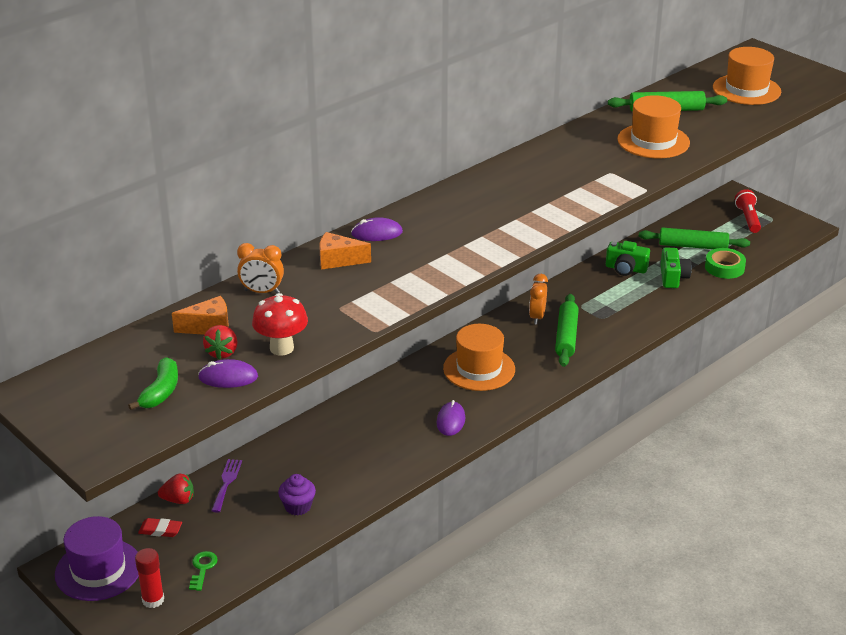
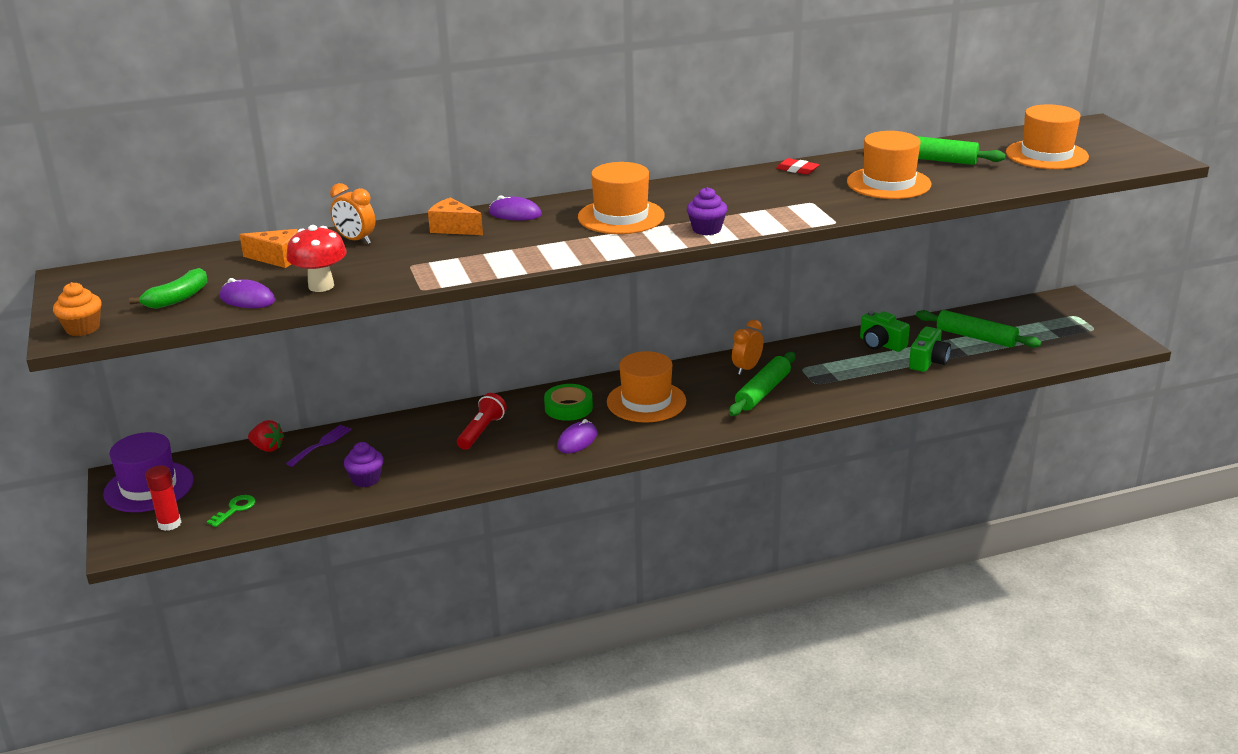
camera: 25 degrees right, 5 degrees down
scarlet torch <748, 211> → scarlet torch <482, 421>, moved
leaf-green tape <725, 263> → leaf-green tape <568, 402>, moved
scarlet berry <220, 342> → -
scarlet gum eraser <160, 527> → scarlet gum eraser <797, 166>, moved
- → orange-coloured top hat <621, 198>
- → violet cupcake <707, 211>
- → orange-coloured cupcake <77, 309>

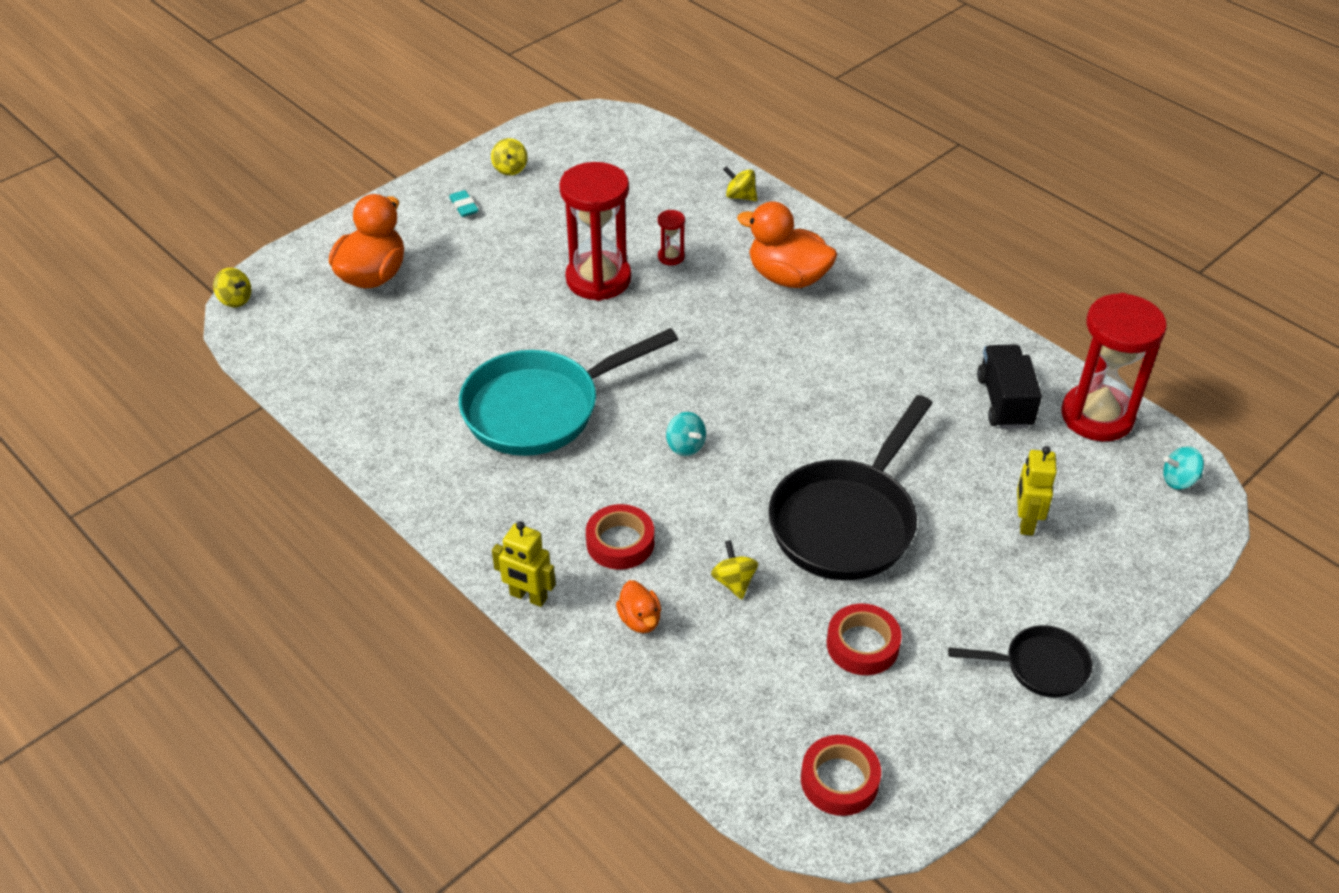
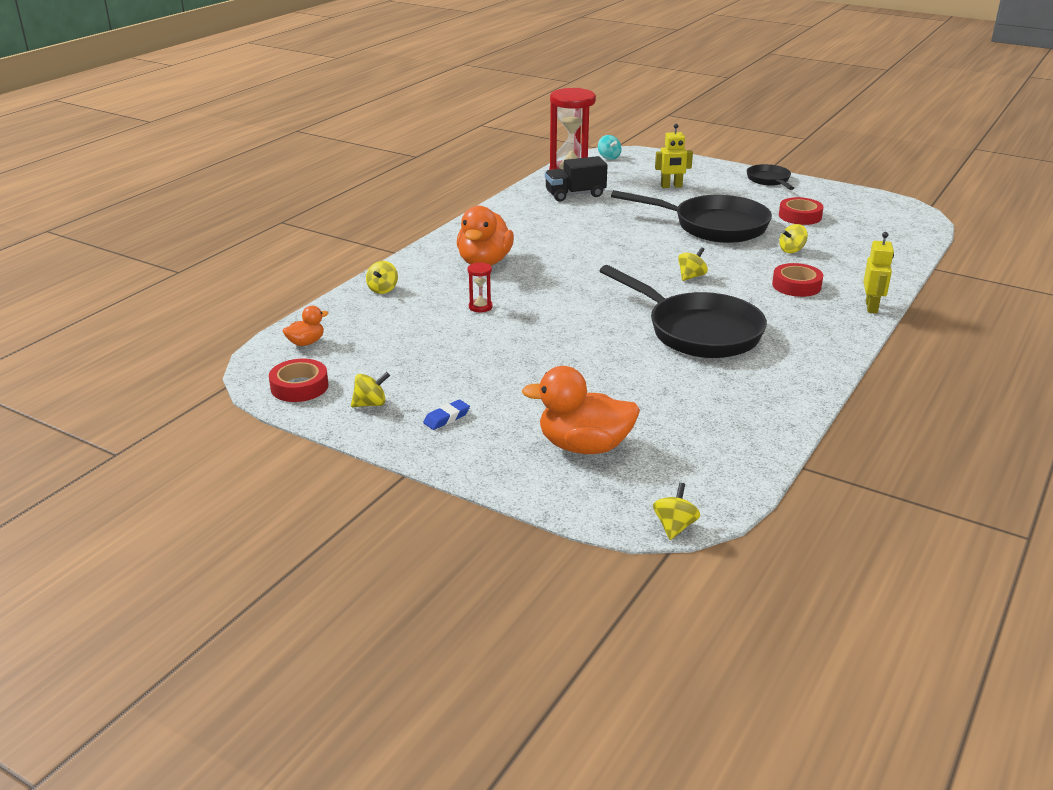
camera: 105 degrees left, 15 degrees down
scarlet sandglass <595, 231> → -
turquoise gum eraser <464, 203> → cobalt gum eraser <446, 415>
turquoise frying pan <568, 392> → black frying pan <683, 311>
turquoise whirligig <686, 434> → bright yellow whirligig <693, 264>
orange-coloured toy duck <638, 606> → orange-coloured toy duck <305, 326>, moved
scarlet tape <841, 775> → scarlet tape <298, 380>, moved

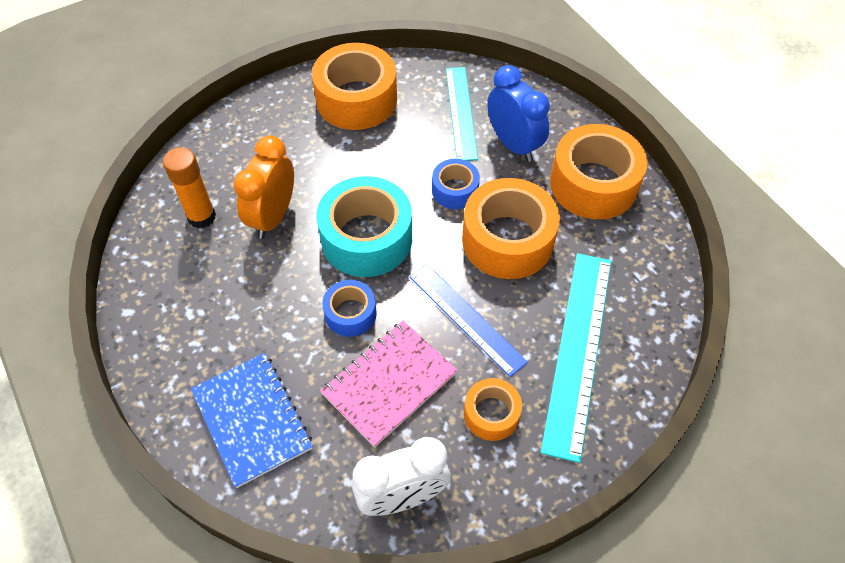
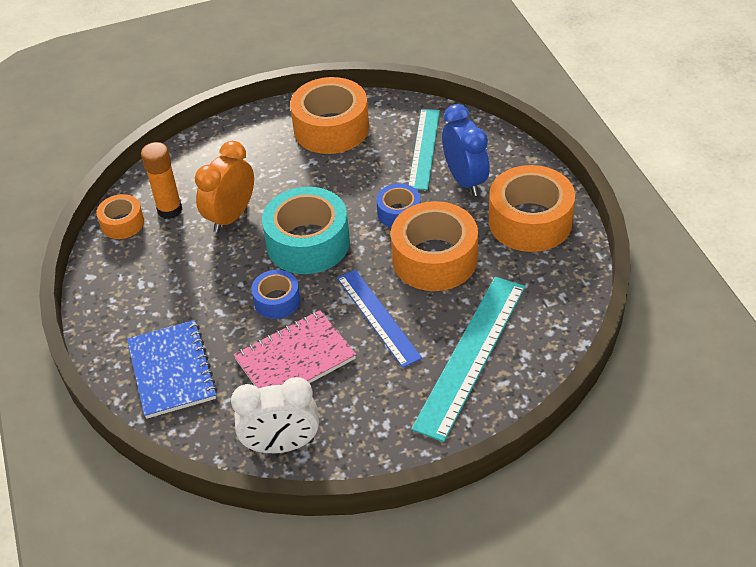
camera: 15 degrees right, 10 degrees down
orange-coloured tape <493, 409> → orange-coloured tape <120, 216>, moved

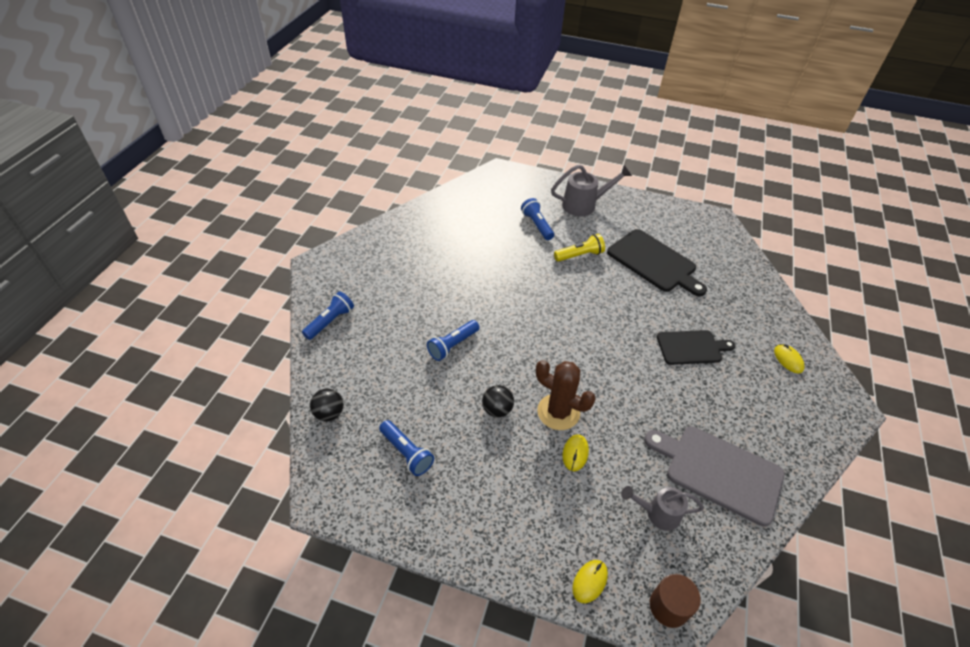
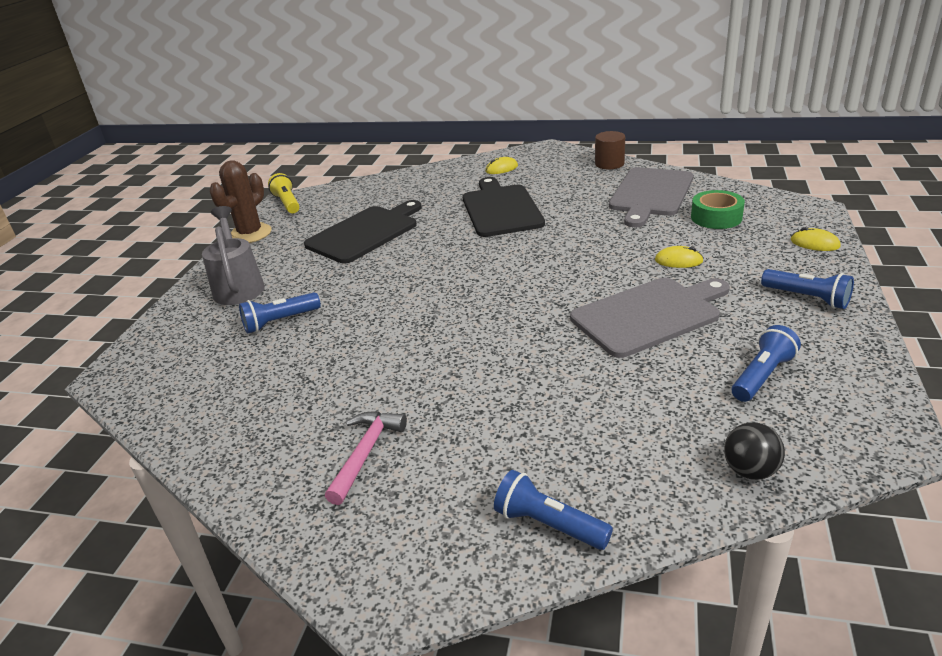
camera: 90 degrees left, 15 degrees down
bright yellow torch <579, 248> → bright yellow torch <284, 193>, moved
cobalt torch <453, 340> → cobalt torch <807, 289>, moved
black bread board <696, 347> → black bread board <504, 207>, x1.52
dark brown saguaro cactus <566, 395> → dark brown saguaro cactus <240, 201>, moved
black ball <498, 401> → grey bread board <650, 317>
grey watering can <662, 508> → leaf-green tape <718, 209>
dark brown cylinder shape <675, 601> → dark brown cylinder shape <610, 150>, moved
- → rose-pink hammer <366, 458>

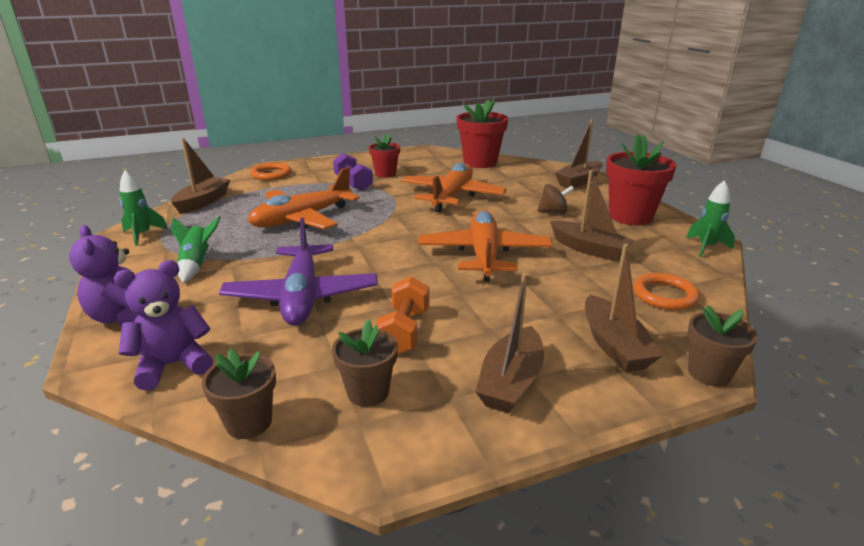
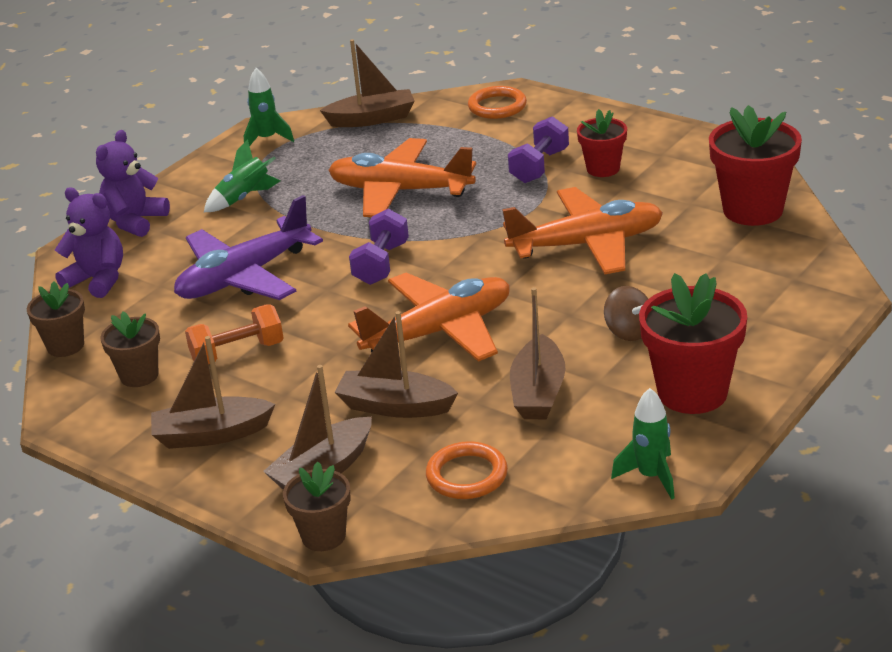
camera: 60 degrees right, 5 degrees up
dark brown boat <579, 153> → dark brown boat <396, 364>, moved
- → violet free weight <379, 247>

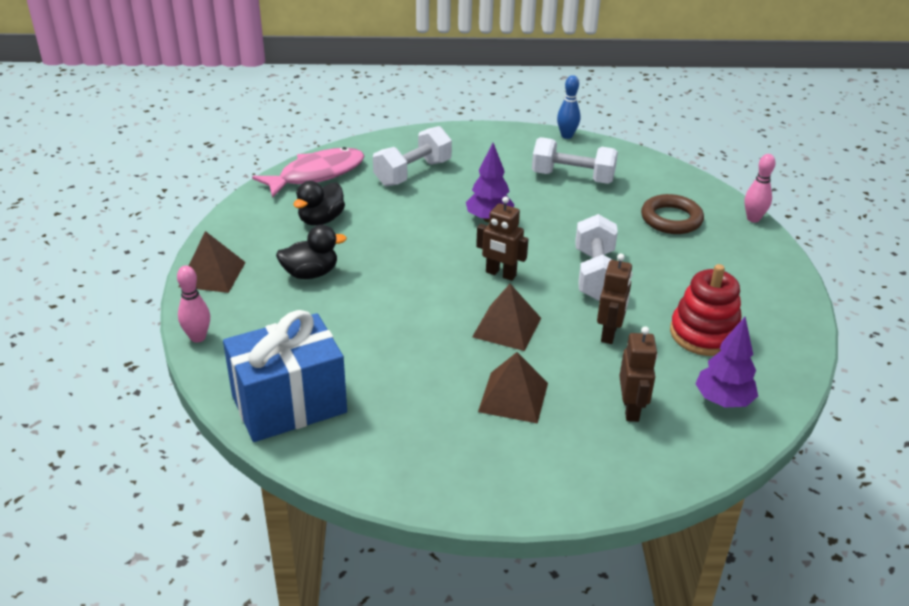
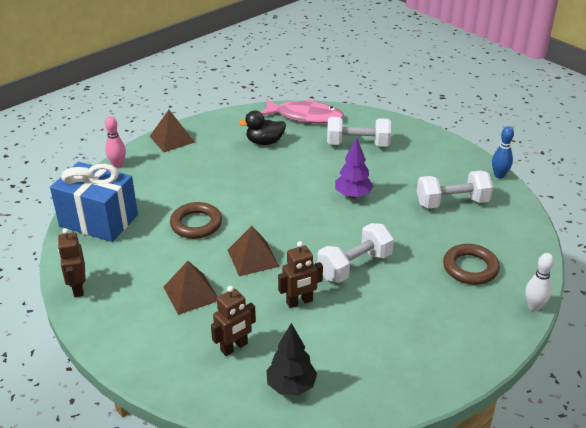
camera: 50 degrees right, 0 degrees up
pure white free weight <575, 160> → pure white free weight <455, 190>, 75 degrees counterclockwise
rose-pink skittle <759, 188> → pure white skittle <539, 282>
dark brown robot <502, 238> → dark brown robot <72, 262>, moved
black toy duck <311, 252> → -
scarlet ring stacker <706, 310> → -
violet fir tree <726, 362> → black fir tree <291, 359>
- → dark brown torus <196, 220>

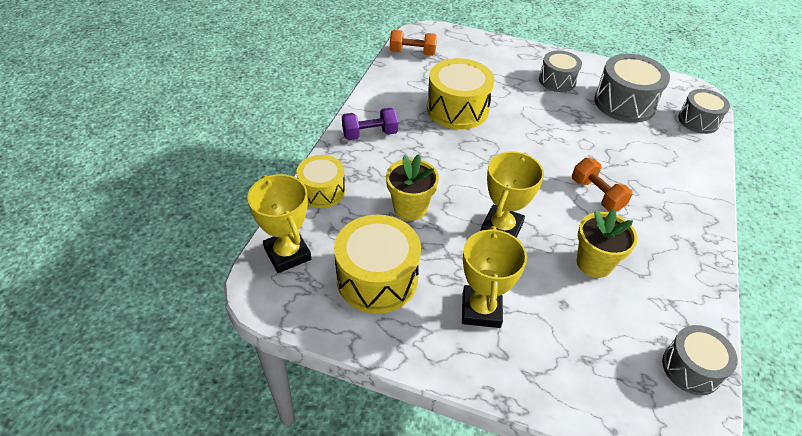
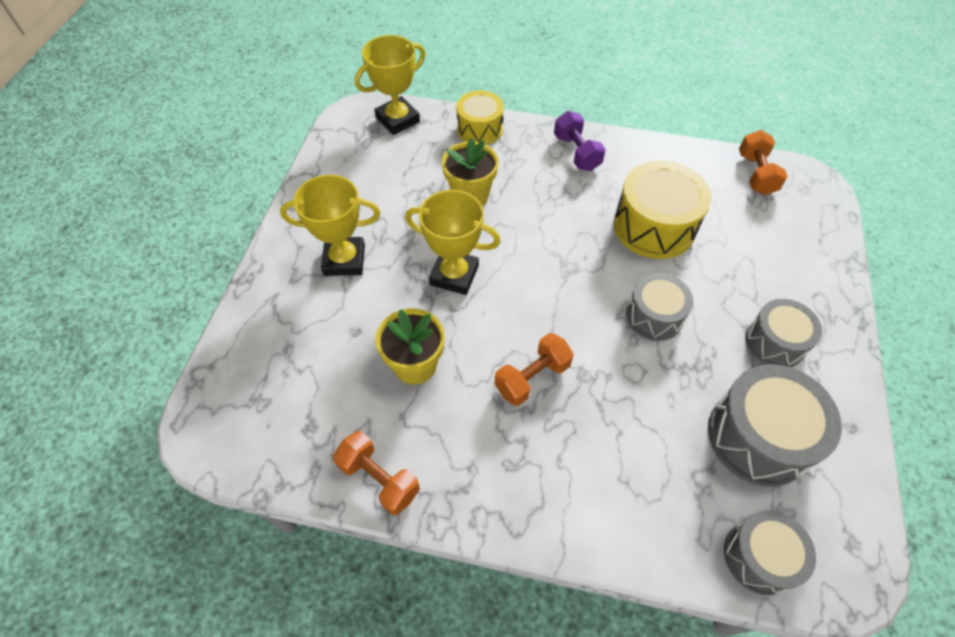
camera: 85 degrees right, 10 degrees up
bright yellow toy drum <377, 264> → -
grey toy drum <700, 360> → grey toy drum <659, 307>, moved
- → orange-coloured free weight <376, 473>

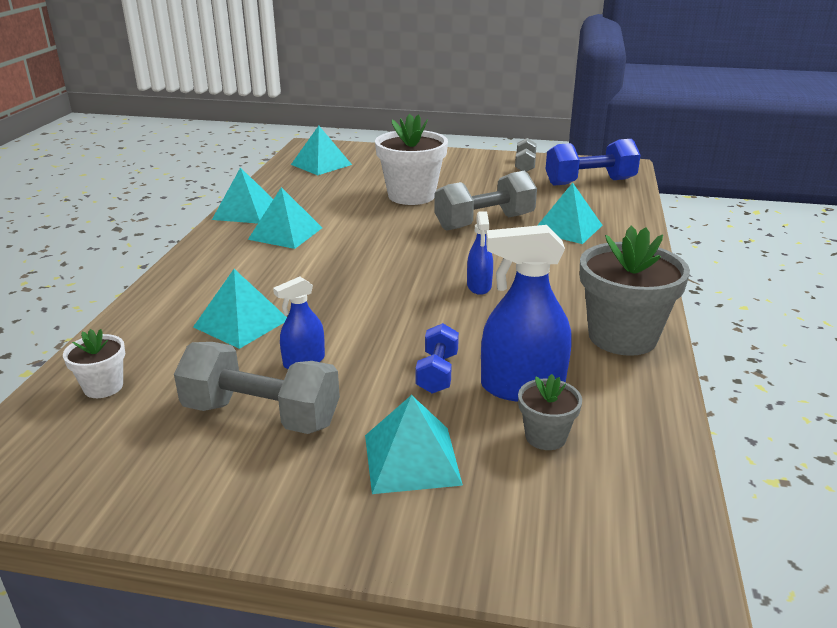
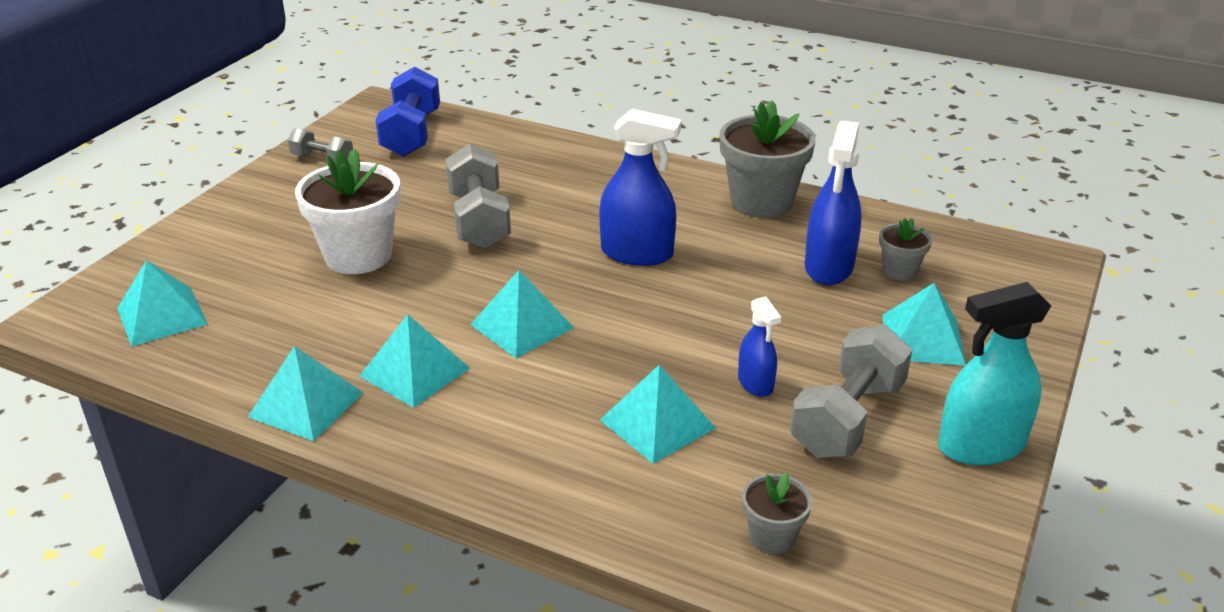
camera: 75 degrees left, 5 degrees up
turquoise pyramid shape <570, 213> → turquoise pyramid shape <522, 314>, moved
cobalt spray cleaner <480, 253> → cobalt spray cleaner <640, 187>, x1.77
cobalt free weight <437, 358> → -
pure white potted plant <94, 363> → grey potted plant <777, 513>
- → turquoise spray cleaner <994, 373>

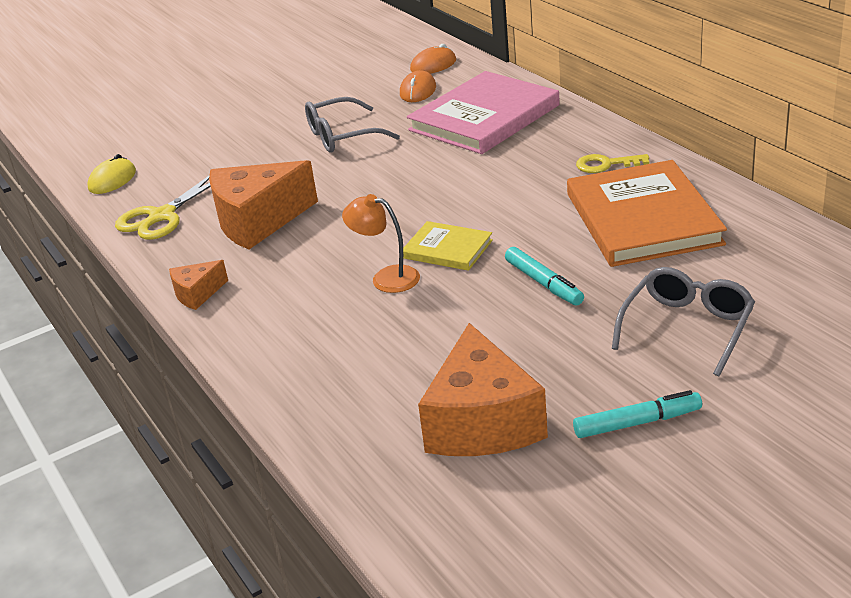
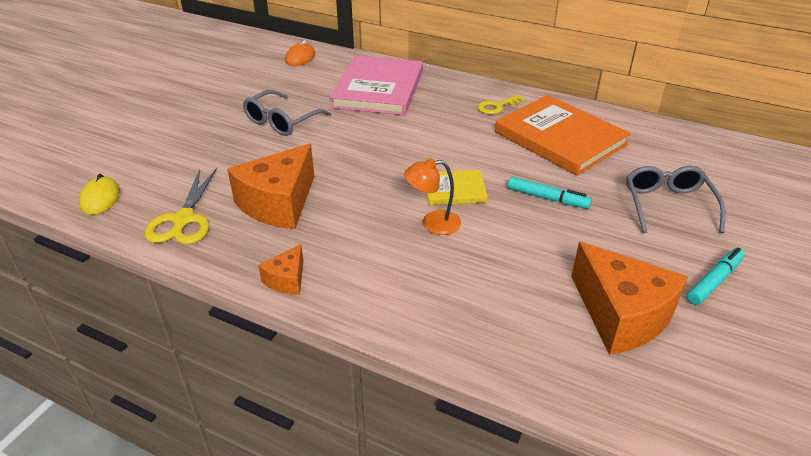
camera: 35 degrees left, 5 degrees up
orange-coloured PC mouse <418, 86> → -

